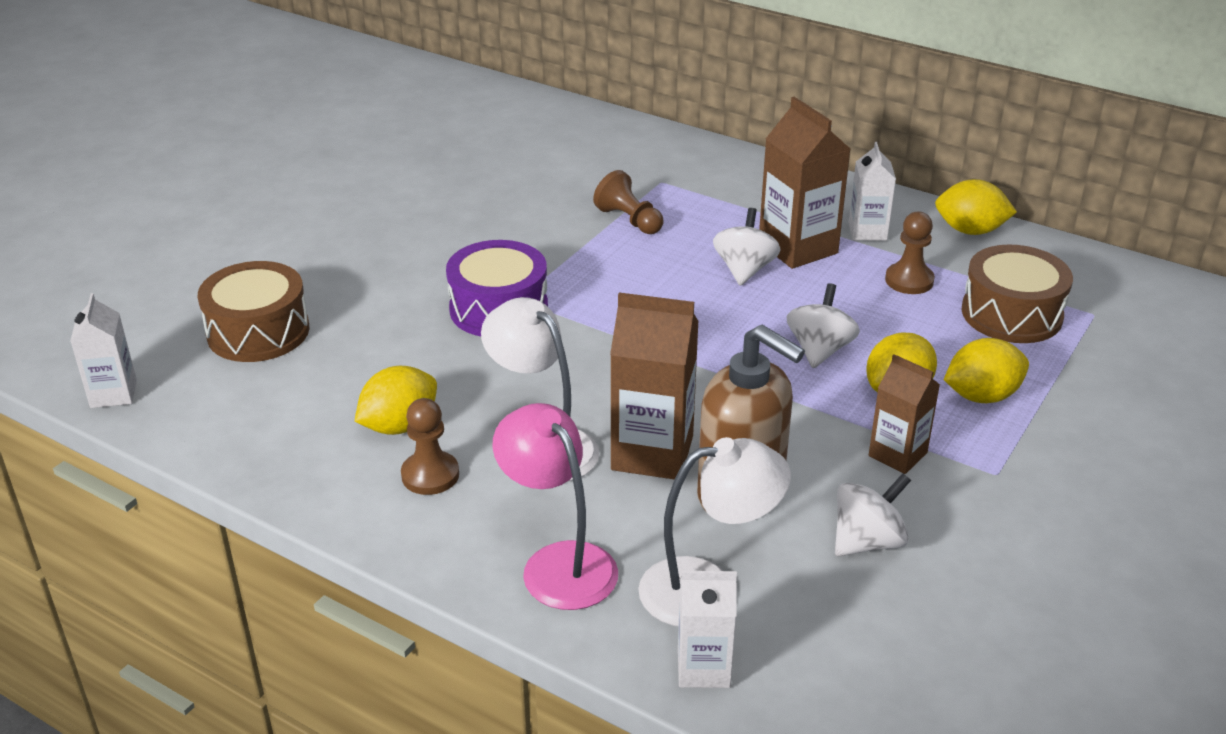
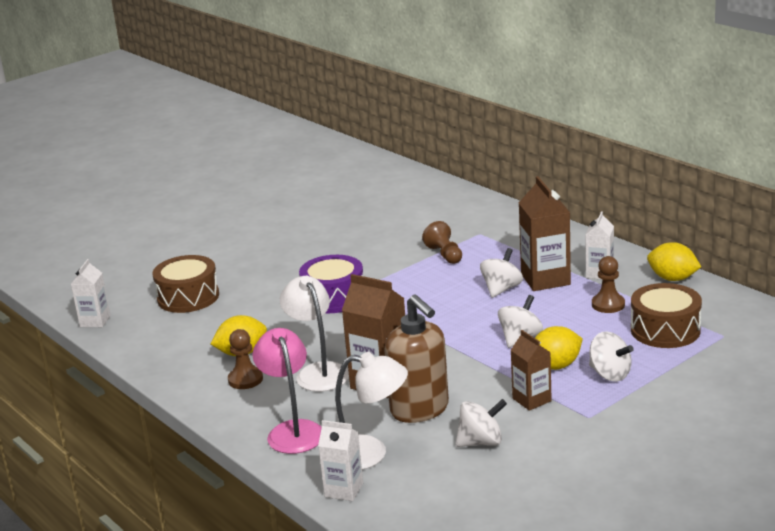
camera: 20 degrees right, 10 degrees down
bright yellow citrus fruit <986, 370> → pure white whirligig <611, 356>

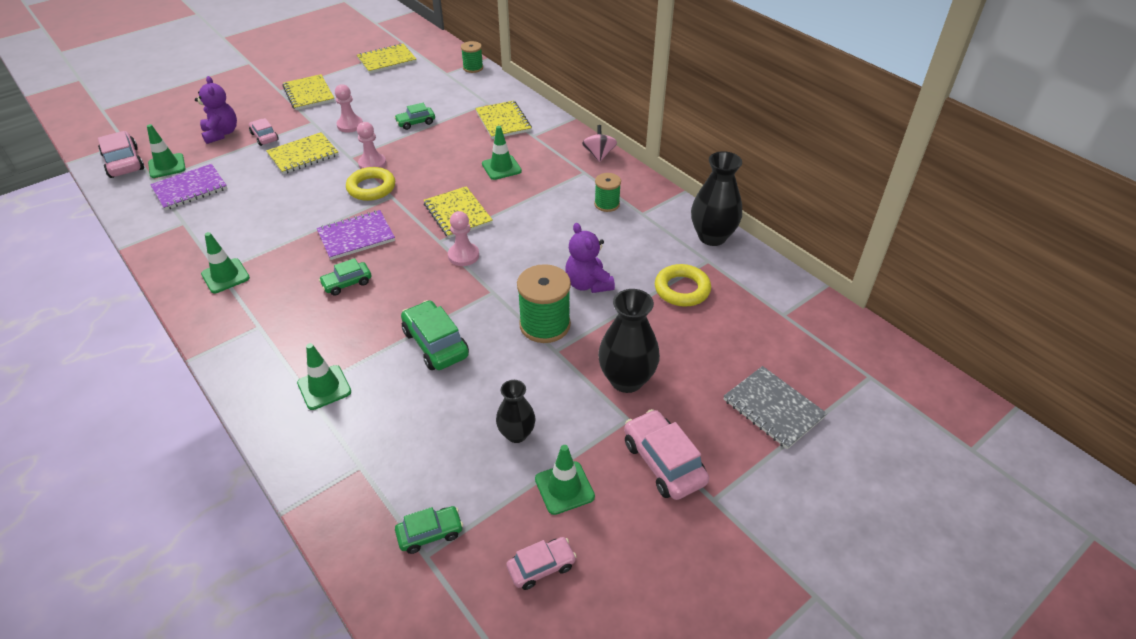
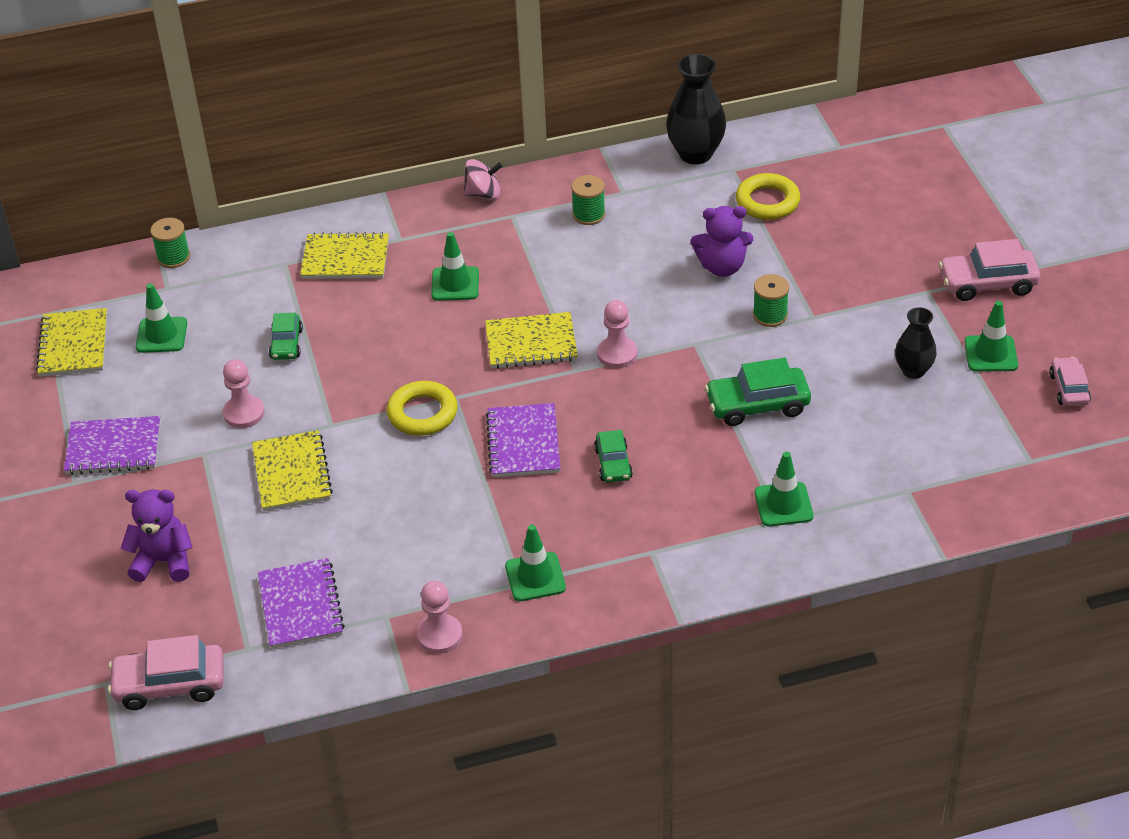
camera: 65 degrees left, 0 degrees up
bright yellow notebook <309, 92> → violet notebook <112, 445>
rose-pink automobile <264, 132> → -
rose-pink chess pawn <371, 145> → rose-pink chess pawn <440, 617>, moved
leaf-green safety cone <166, 151> → leaf-green safety cone <161, 318>, moved
rose-pink whirligig <599, 143> → rose-pink whirligig <483, 179>, 150 degrees clockwise
leaf-green bobbin <544, 303> → leaf-green bobbin <771, 300>, x0.59
black vase <629, 341> → -
grey notebook <775, 407> → -
leaf-green automobile <429, 530> → -

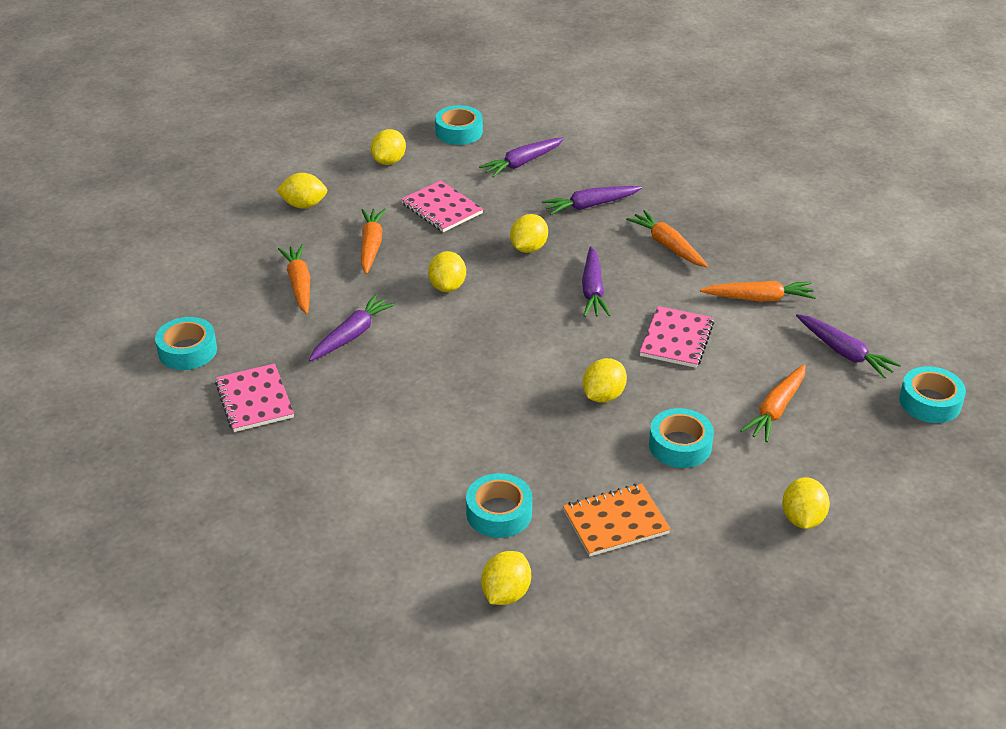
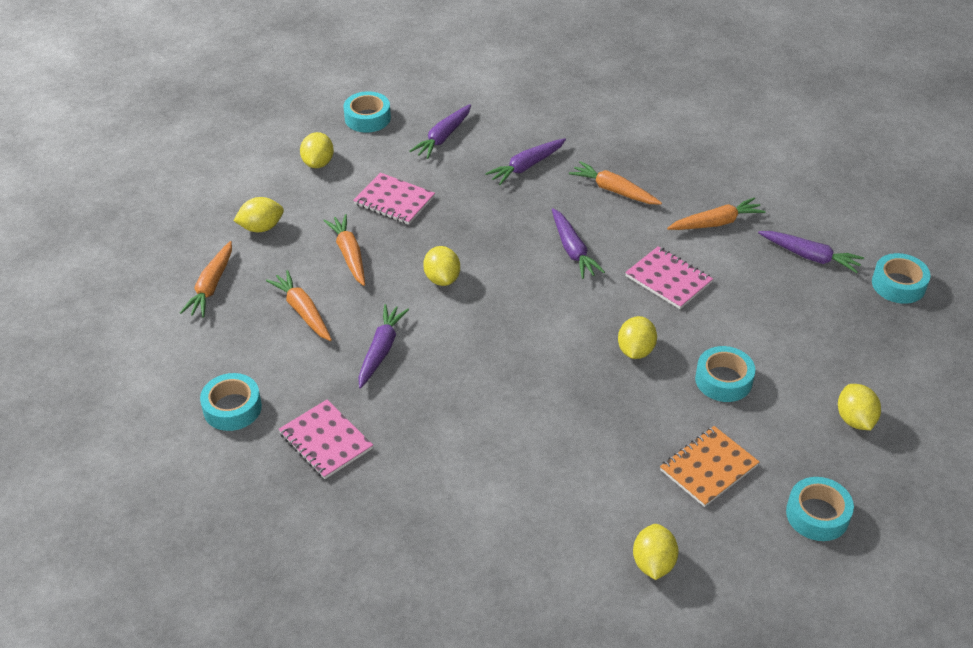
camera: 20 degrees left, 5 degrees up
bright yellow citrus fruit <529, 233> → -
rose-pink notebook <677, 337> → rose-pink notebook <669, 277>, 45 degrees counterclockwise
orange-coloured root vegetable <772, 403> → orange-coloured root vegetable <206, 279>, moved
turquoise tape <499, 505> → turquoise tape <820, 509>, moved

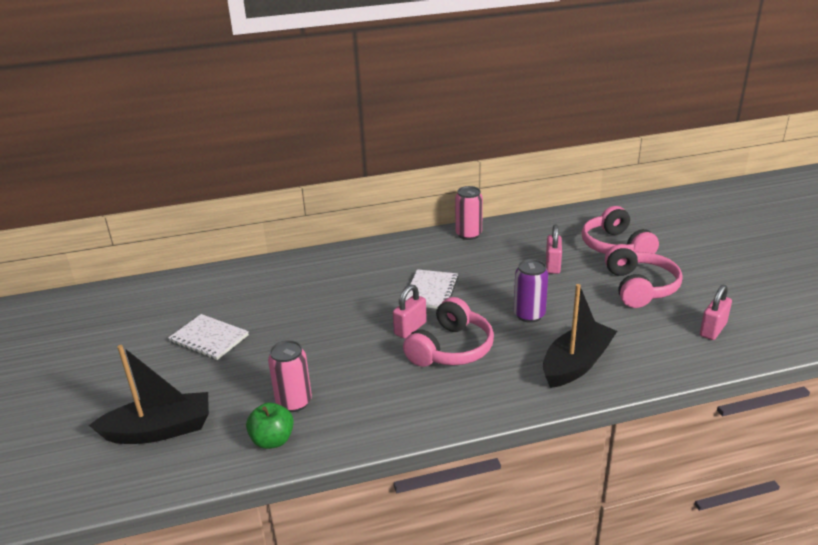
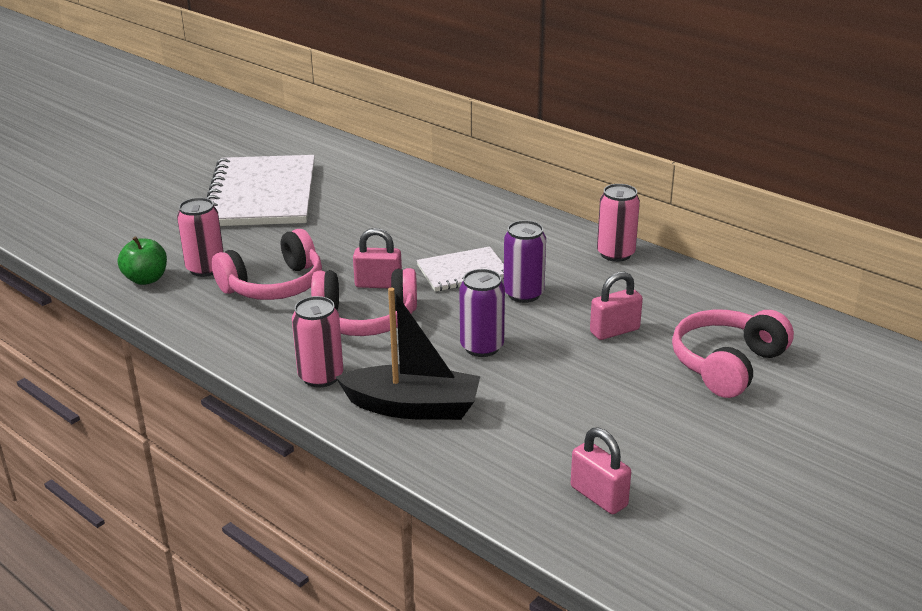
camera: 55 degrees right, 0 degrees up
rose-pink headphones <644, 276> → rose-pink headphones <267, 264>, moved
rose-pink lock <716, 312> → rose-pink lock <601, 471>, 45 degrees clockwise
pure white notebook <208, 337> → pure white notebook <261, 190>, x1.95
black boat <149, 394> → -
- → violet can <525, 261>
- → rose-pink can <317, 341>

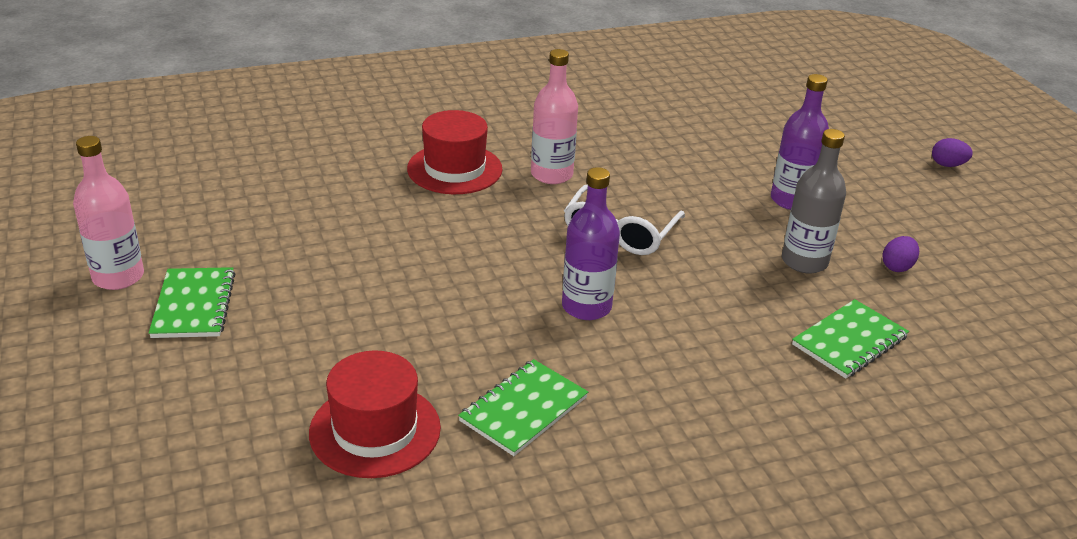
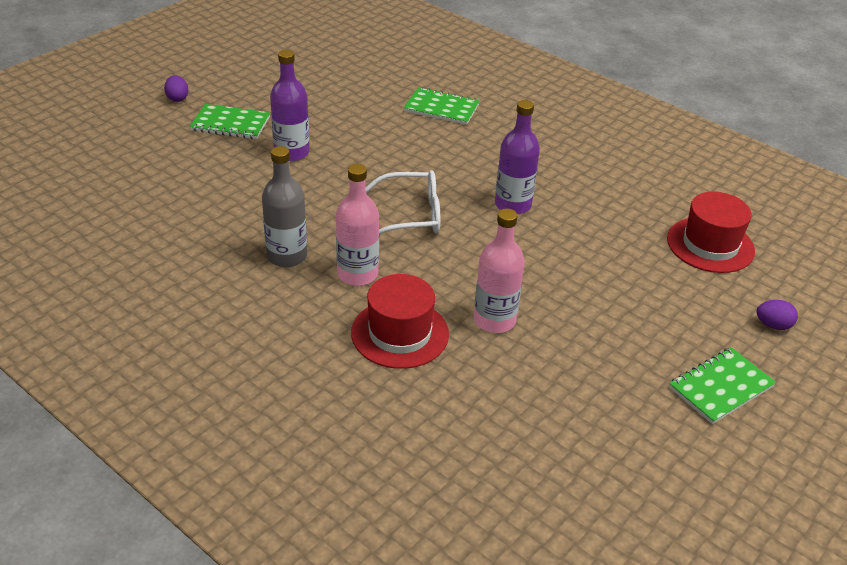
camera: 120 degrees left, 5 degrees up
grey drink bottle <814, 201> → grey drink bottle <284, 206>, moved
rose-pink drink bottle <108, 213> → rose-pink drink bottle <499, 270>, moved
violet egg shape <900, 254> → violet egg shape <777, 315>, moved
leaf-green notebook <523, 407> → leaf-green notebook <230, 121>, moved

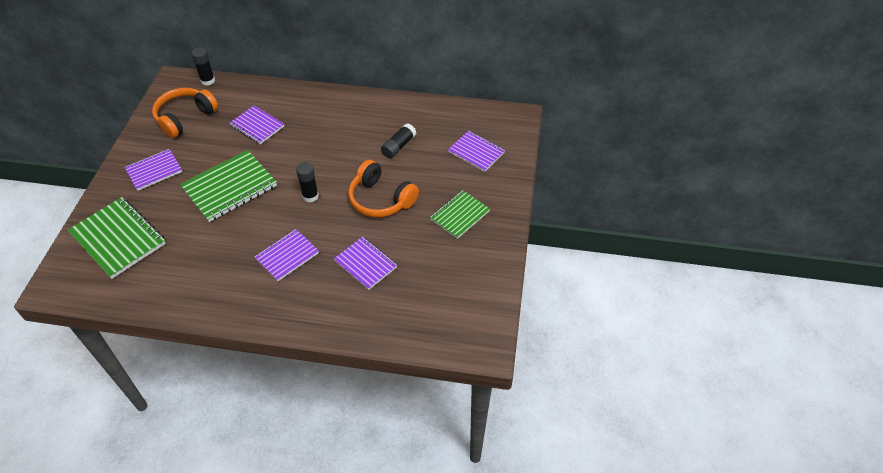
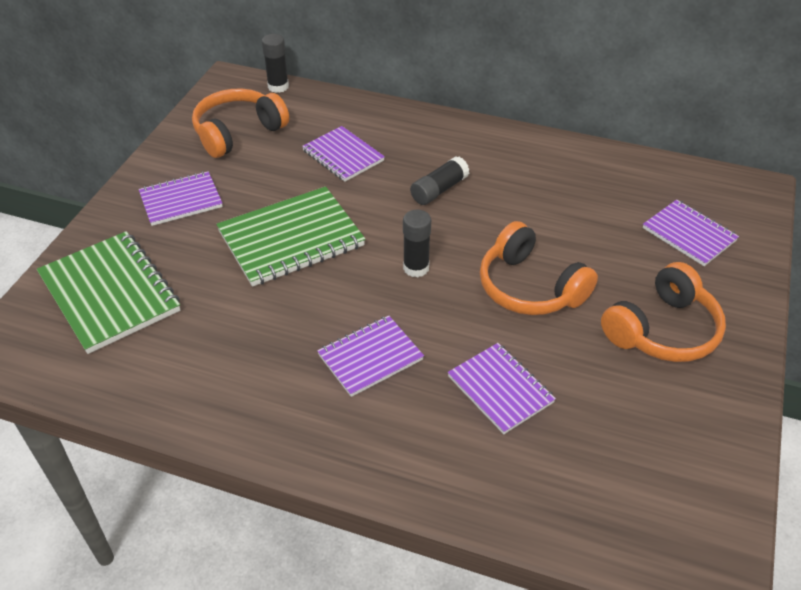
camera: 10 degrees right, 5 degrees down
black glue <398, 140> → black glue <440, 180>, moved
leaf-green notebook <460, 214> → orange-coloured headphones <663, 312>

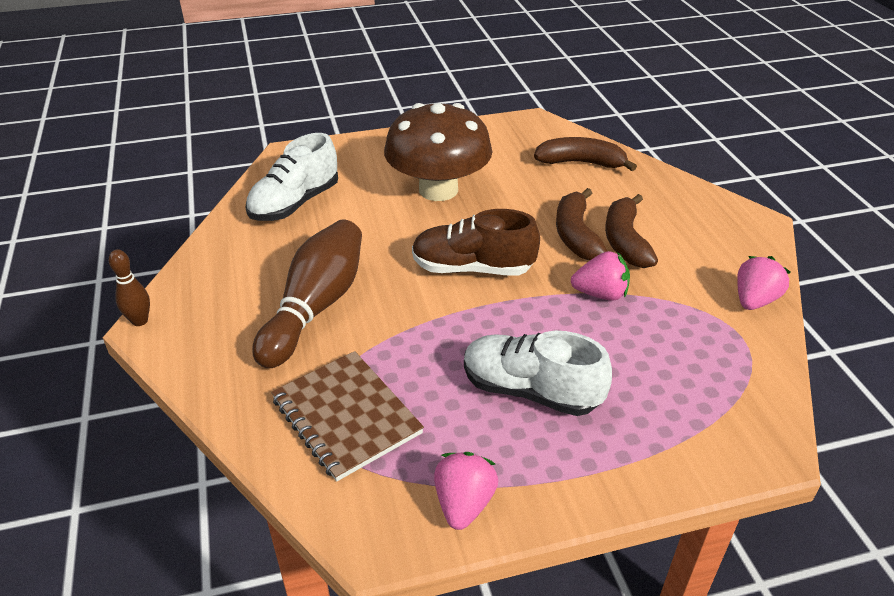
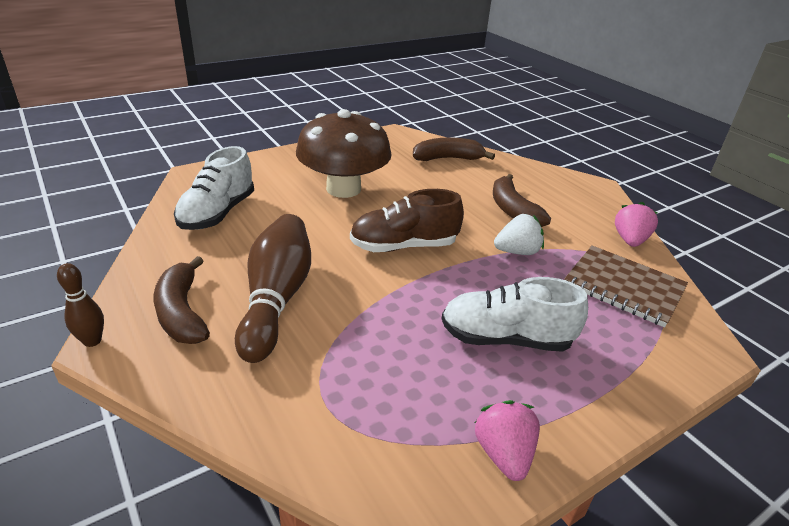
camera: 20 degrees left, 5 degrees down
dark brown banana fruit <581, 224> → dark brown banana fruit <182, 300>, moved
rose-pink berry <600, 276> → pure white berry <519, 234>
dark brown notebook <347, 416> → dark brown notebook <626, 286>, moved

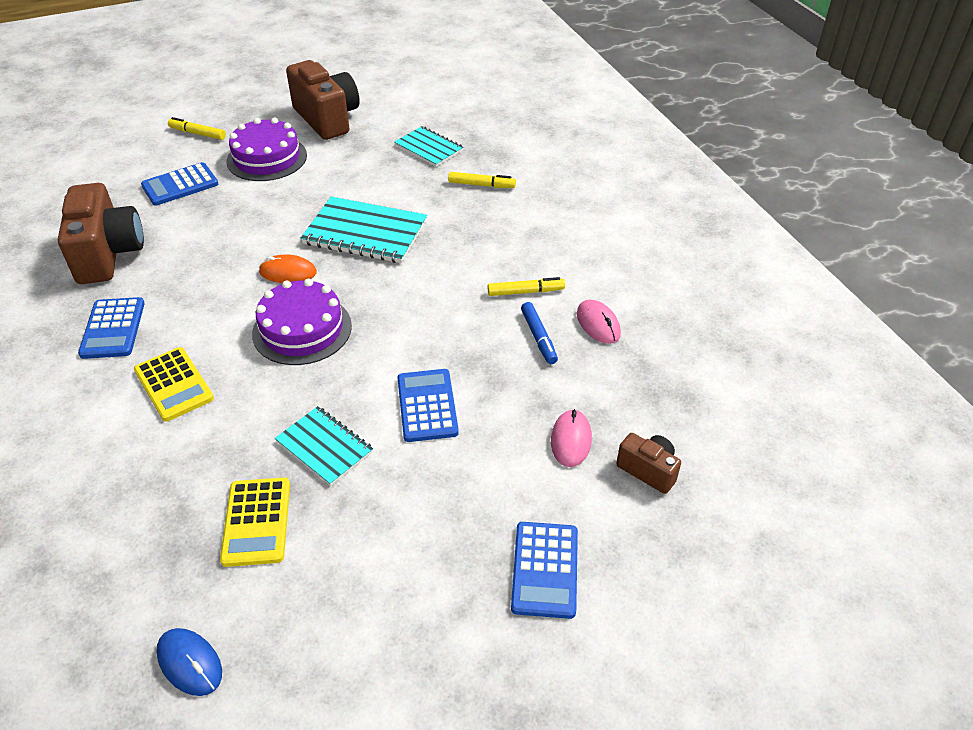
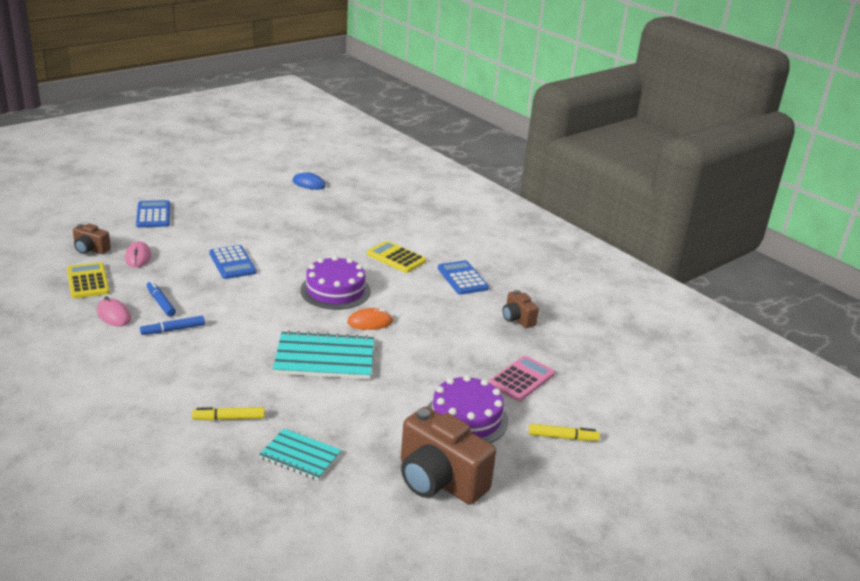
camera: 160 degrees right, 15 degrees down
cobalt pocket calculator <179, 184> → rose-pink pocket calculator <522, 378>
dark brown camera <101, 233> → dark brown camera <521, 309>, x0.50
bright yellow marker <526, 286> → cobalt marker <172, 325>
turquoise notebook <324, 446> → -
bright yellow pocket calculator <255, 522> → bright yellow pocket calculator <88, 280>, moved

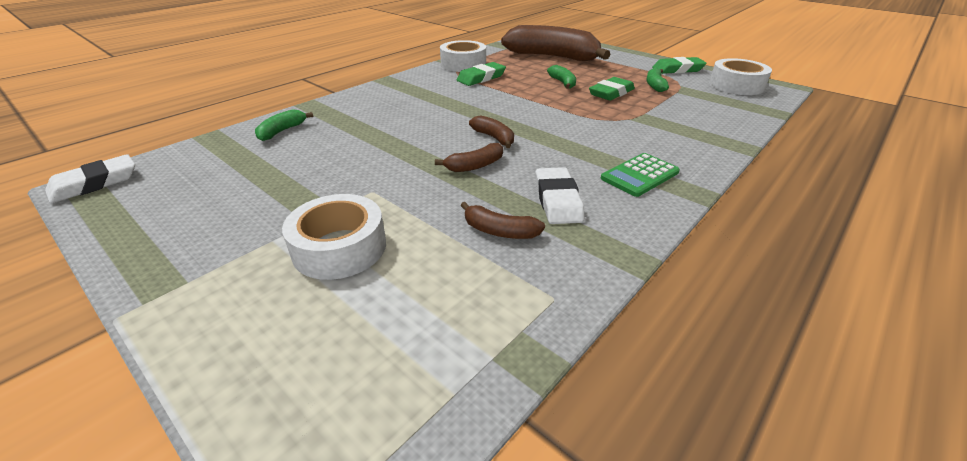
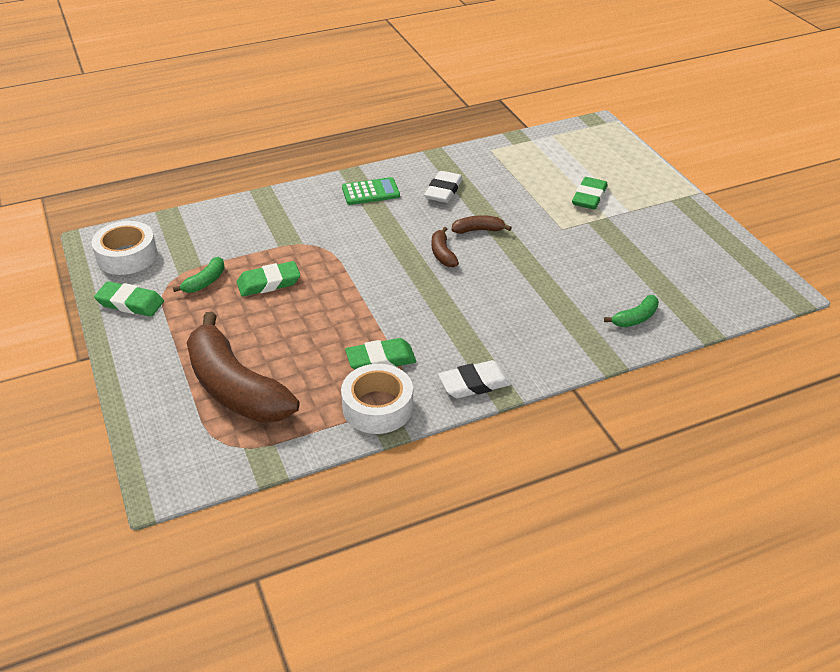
camera: 155 degrees left, 5 degrees up
leaf-green banana fruit <561, 77> → -
pure white gum eraser <90, 179> → pure white gum eraser <474, 379>, moved
pure white tape <334, 237> → leaf-green gum eraser <590, 193>
dark brown banana fruit <503, 220> → -

